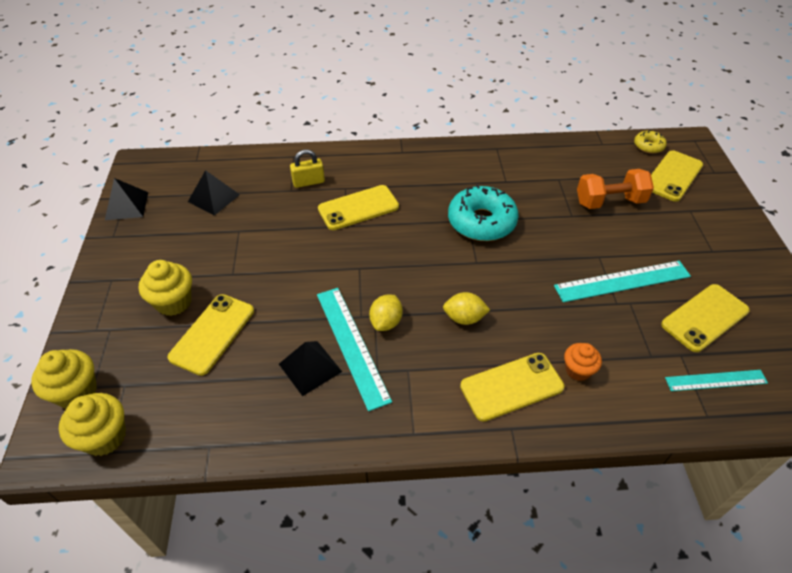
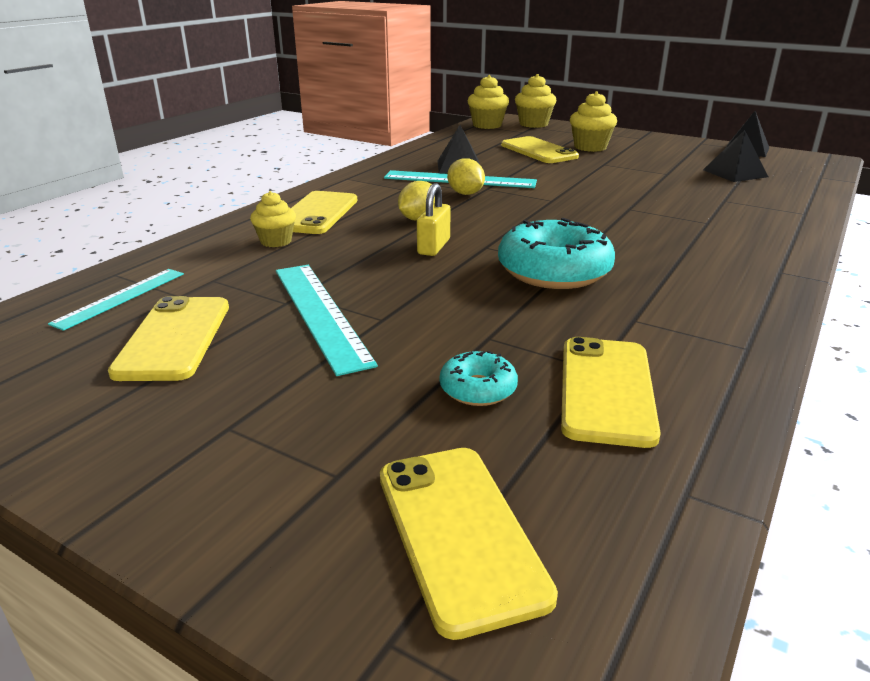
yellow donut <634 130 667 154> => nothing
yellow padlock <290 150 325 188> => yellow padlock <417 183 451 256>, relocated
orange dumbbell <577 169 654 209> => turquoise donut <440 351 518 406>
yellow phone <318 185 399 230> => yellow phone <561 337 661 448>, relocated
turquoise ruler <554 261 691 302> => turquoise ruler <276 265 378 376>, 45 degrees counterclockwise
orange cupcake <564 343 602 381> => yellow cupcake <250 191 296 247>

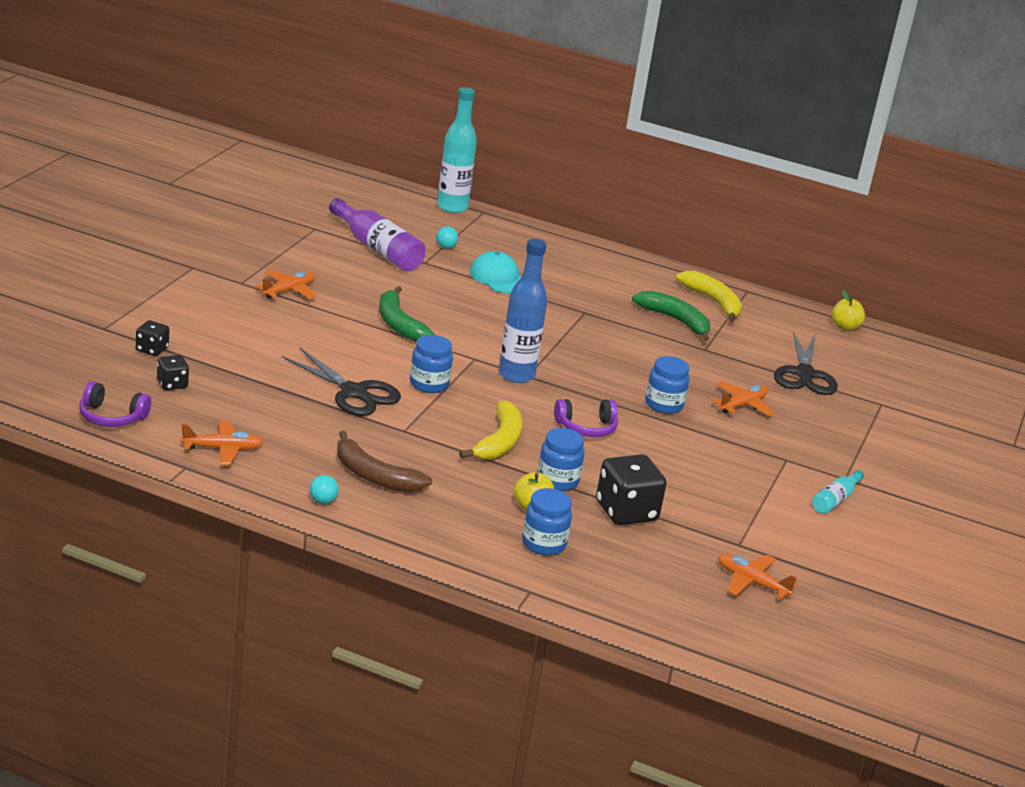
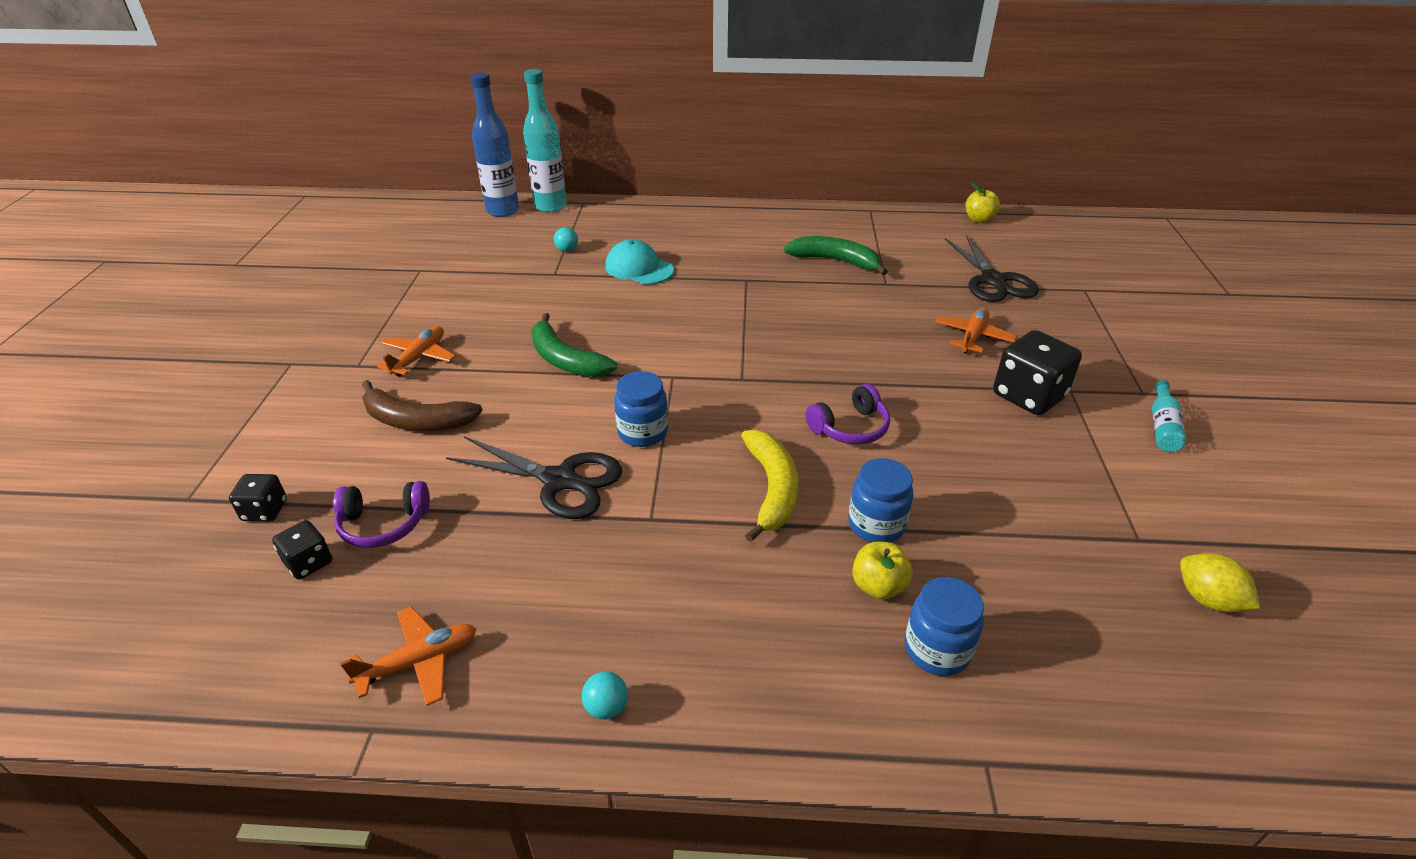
purple bottle <329 198 426 271> => nothing
blue bottle <499 239 547 383> => blue bottle <470 72 519 217>, relocated
yellow banana <676 271 742 322> => nothing
blue jar <645 356 690 414> => nothing
purple headphones <79 381 151 427> => purple headphones <333 481 430 548>, relocated
brown banana <337 431 432 492> => brown banana <362 380 483 431>, relocated
black dice <596 454 666 525> => black dice <993 330 1082 415>, relocated
orange plane <718 554 797 599> => yellow lemon <1180 553 1260 612>

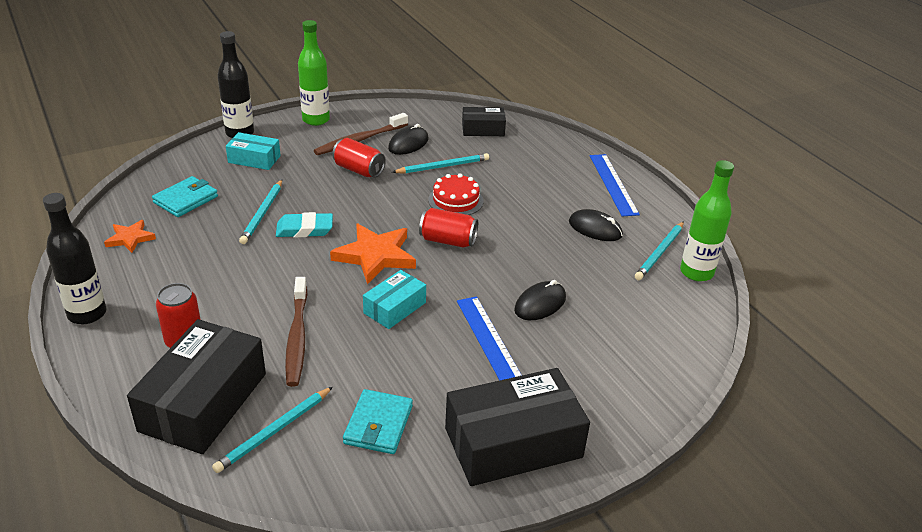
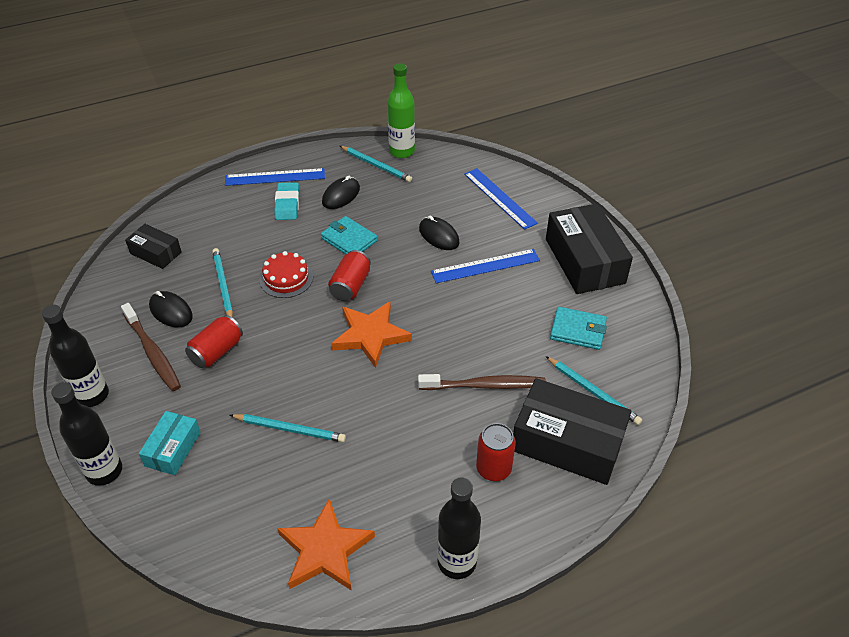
green bottle <298 20 330 126> => black bottle <42 305 109 407>
black box <462 107 506 136> => black box <125 224 182 269>, 60 degrees counterclockwise
turquoise wallet <152 176 218 217> => turquoise wallet <321 216 378 254>, relocated
turquoise eraser <276 212 333 238> => turquoise eraser <274 182 299 220>, relocated
orange star <104 220 156 253> => orange star <277 498 375 591>, x1.76
turquoise box <363 270 426 329> => nothing
nothing => blue ruler <464 168 538 230>

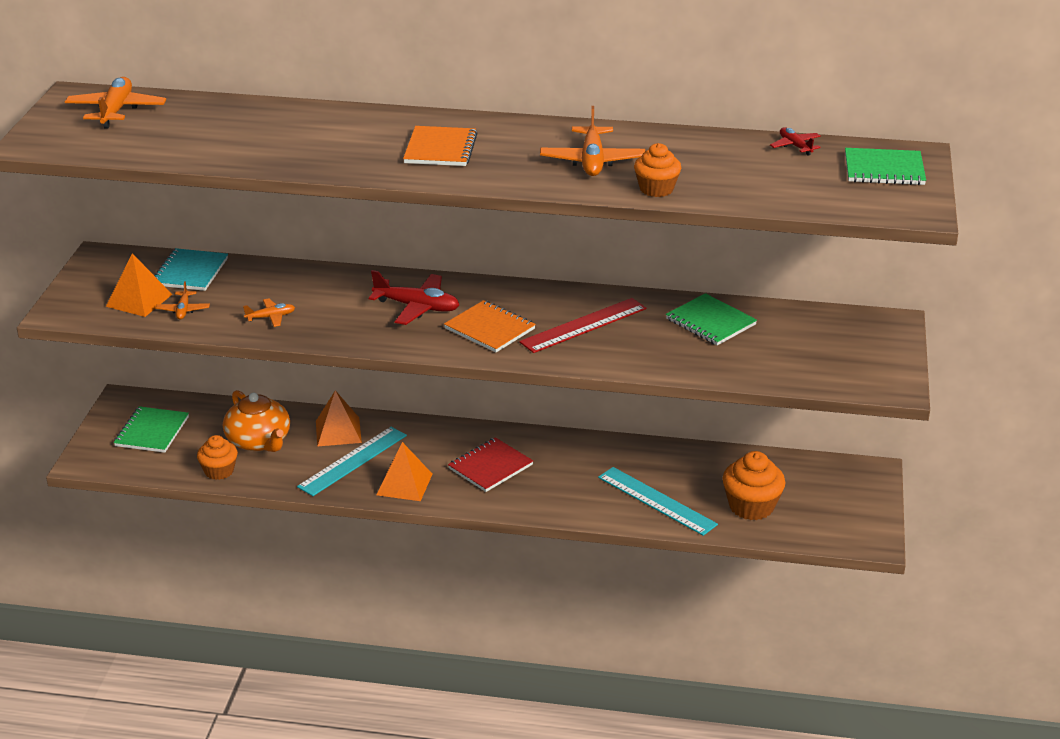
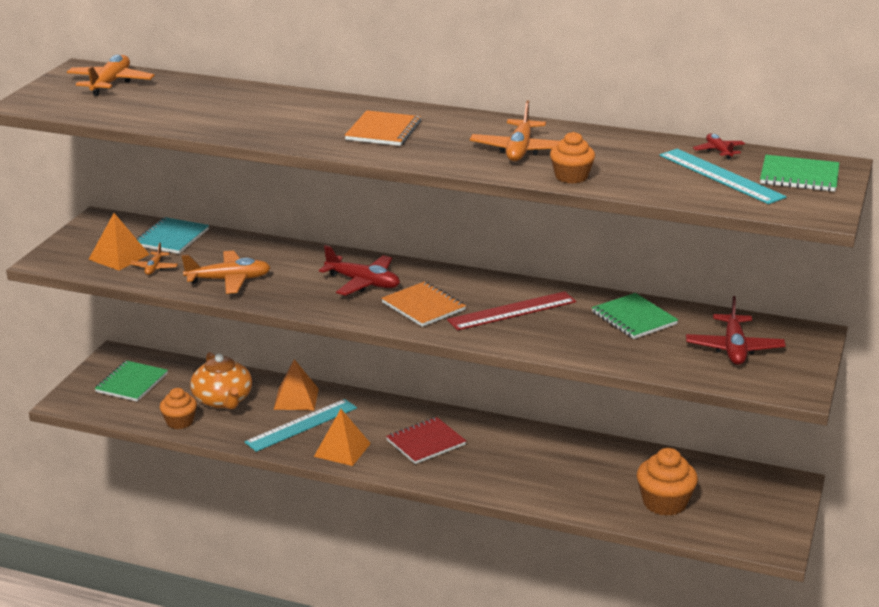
orange plane <243 298 295 327> => orange plane <182 251 271 294>, x1.83
turquoise ruler <598 467 718 536> => turquoise ruler <660 149 786 204>, relocated
nothing => red plane <686 296 786 365>

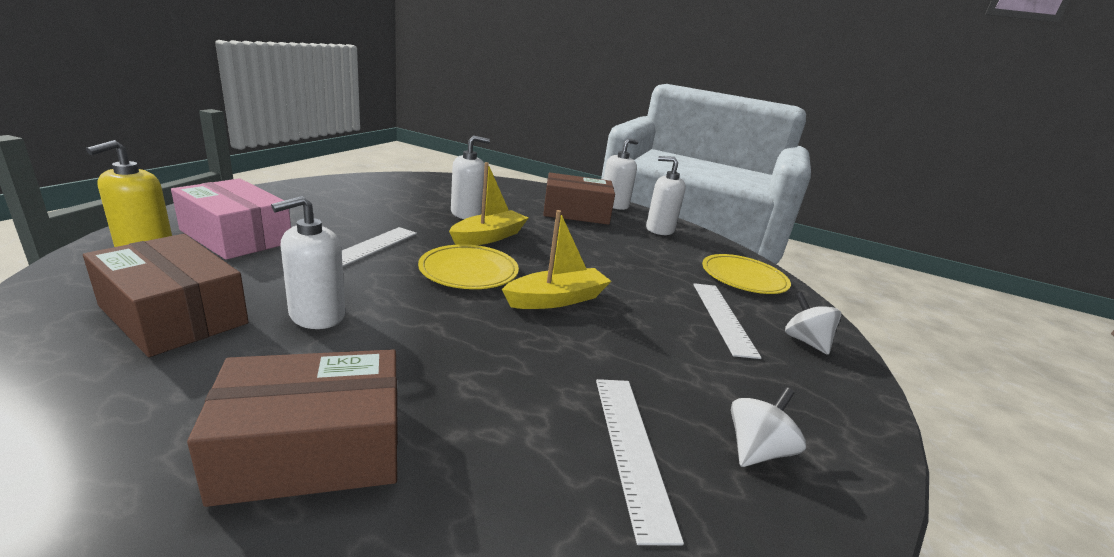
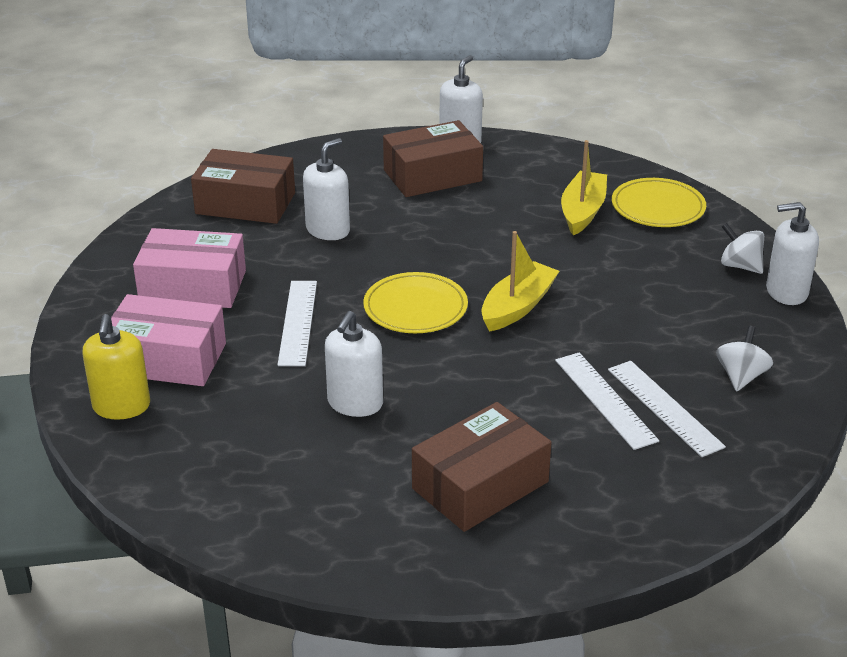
white soap dispenser <646 156 686 235> => white soap dispenser <766 202 819 305>, relocated
yellow boat <449 162 528 245> => yellow boat <561 140 607 235>, relocated
brown box <83 234 249 357> => brown box <191 149 295 224>, relocated
white ruler <693 283 762 359> => white ruler <555 353 659 450>, relocated
nothing => pink box <133 228 246 308>

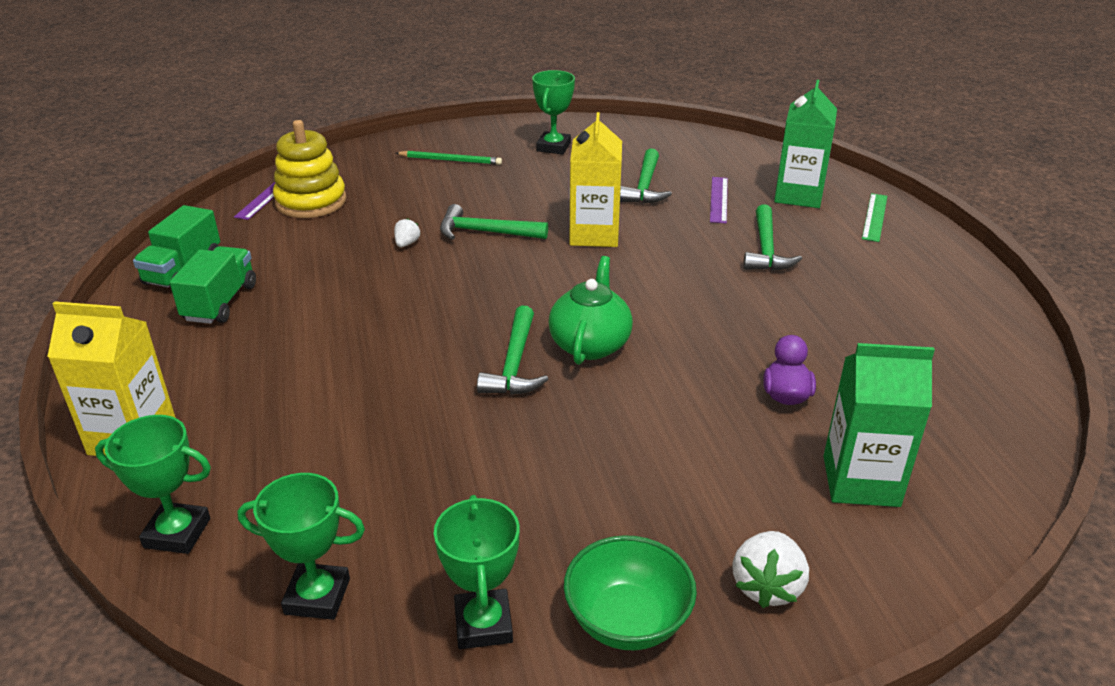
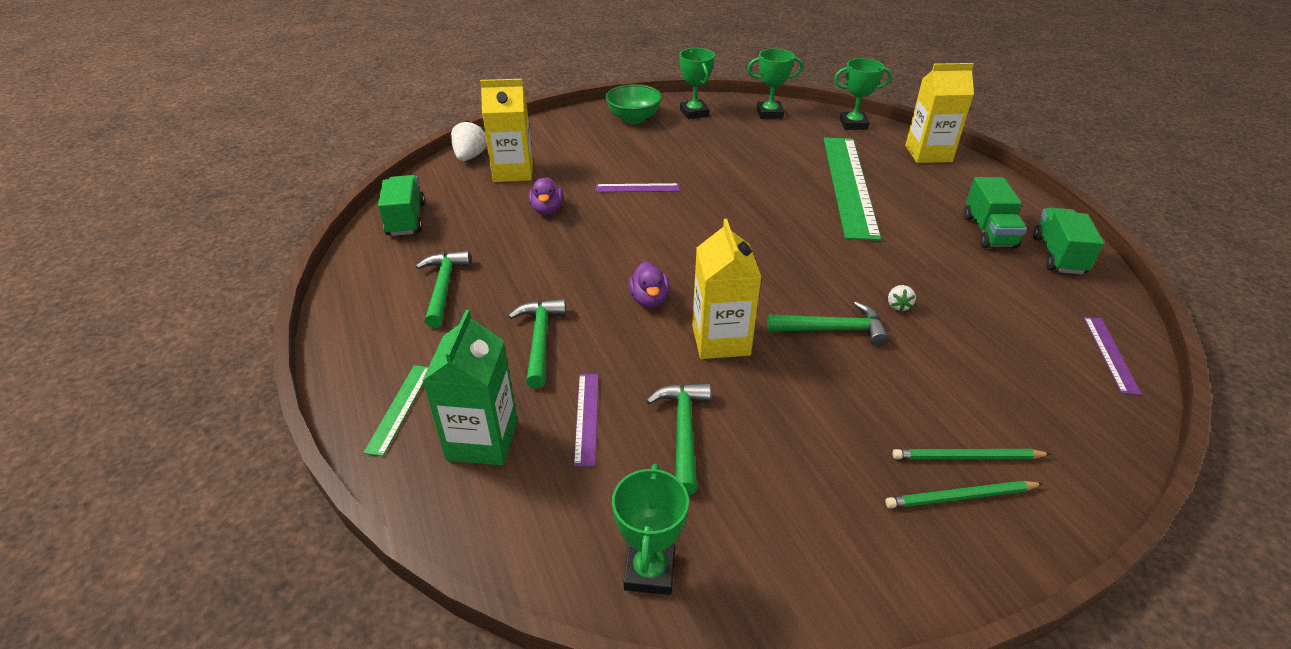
green trophy <532 70 575 155> => green trophy <612 464 689 595>, relocated
yellow stacking toy <273 120 346 218> => nothing
green teapot <548 256 633 365> => nothing
green hammer <477 305 548 395> => green hammer <416 251 471 328>, relocated
green carton <823 343 935 507> => yellow carton <480 79 533 182>
white strawberry <733 531 809 608> => white strawberry <451 120 487 161>, relocated
nothing => green ruler <824 137 881 241>
nothing => green truck <378 175 425 236>
nothing => purple ruler <596 183 680 192>
nothing => purple duck <628 261 669 308>
nothing => green pencil <885 481 1043 508>

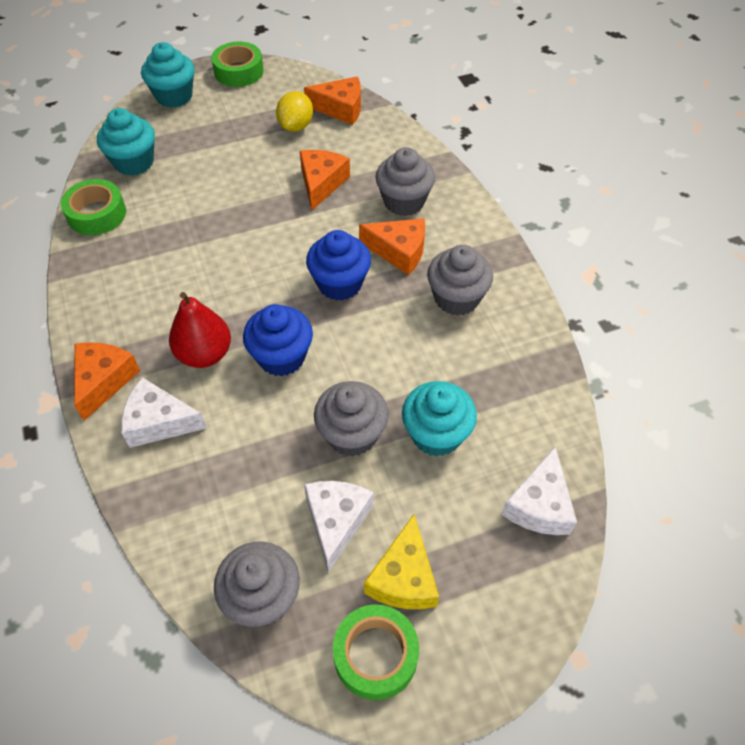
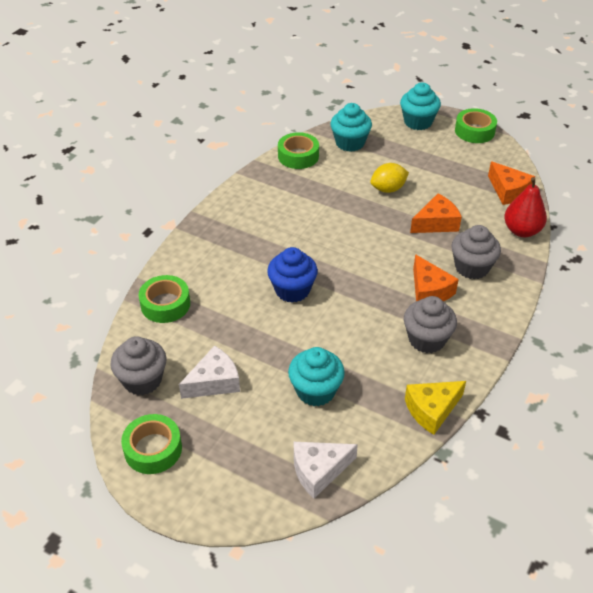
yellow lemon <276 91 313 132> => yellow lemon <370 163 409 193>, relocated
blue cupcake <306 230 371 301> => nothing
red pear <169 292 231 368> => red pear <504 177 547 237>, relocated
orange cheese <74 342 140 421> => nothing
white cheese <121 377 207 448> => nothing
grey cupcake <314 381 389 457> => nothing
yellow cheese <364 514 439 609> => yellow cheese <405 381 466 435>, relocated
nothing => green tape <139 275 190 323>

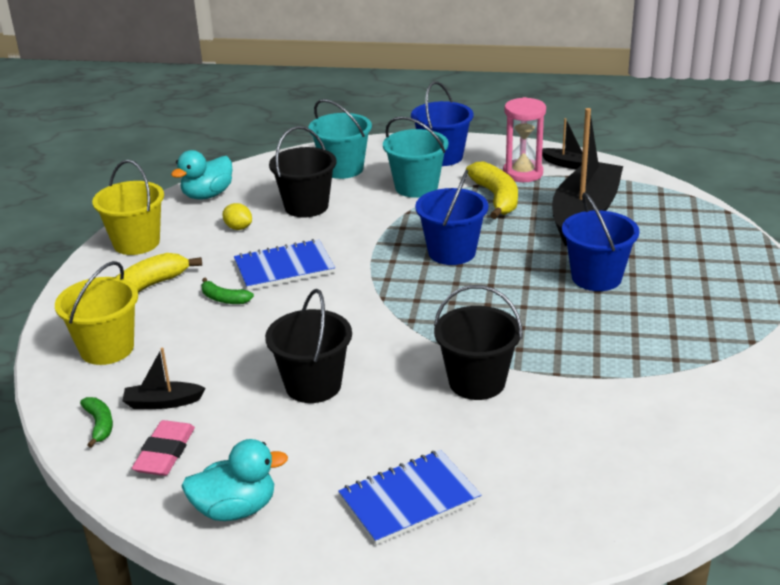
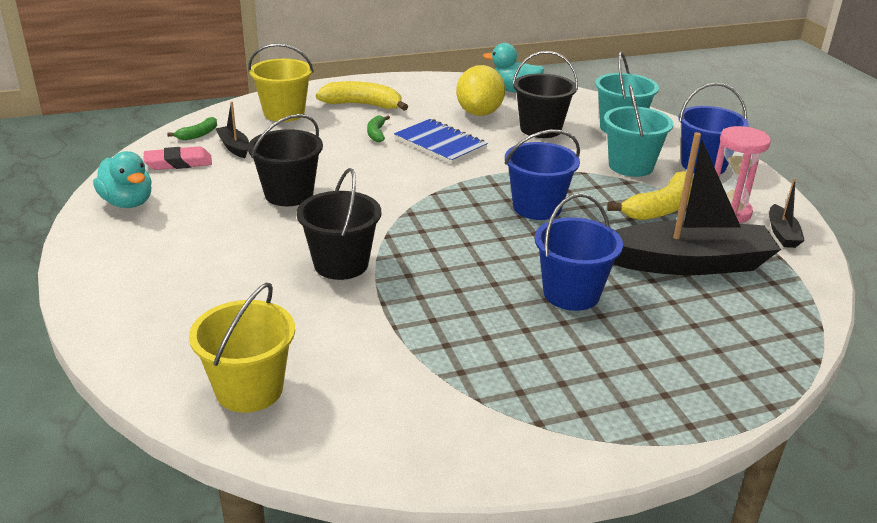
yellow bucket <92 160 164 255> => yellow bucket <189 283 295 413>, relocated
yellow lemon <223 203 252 230> => yellow lemon <456 65 505 116>, x2.08
blue notebook <338 450 481 545> => nothing

